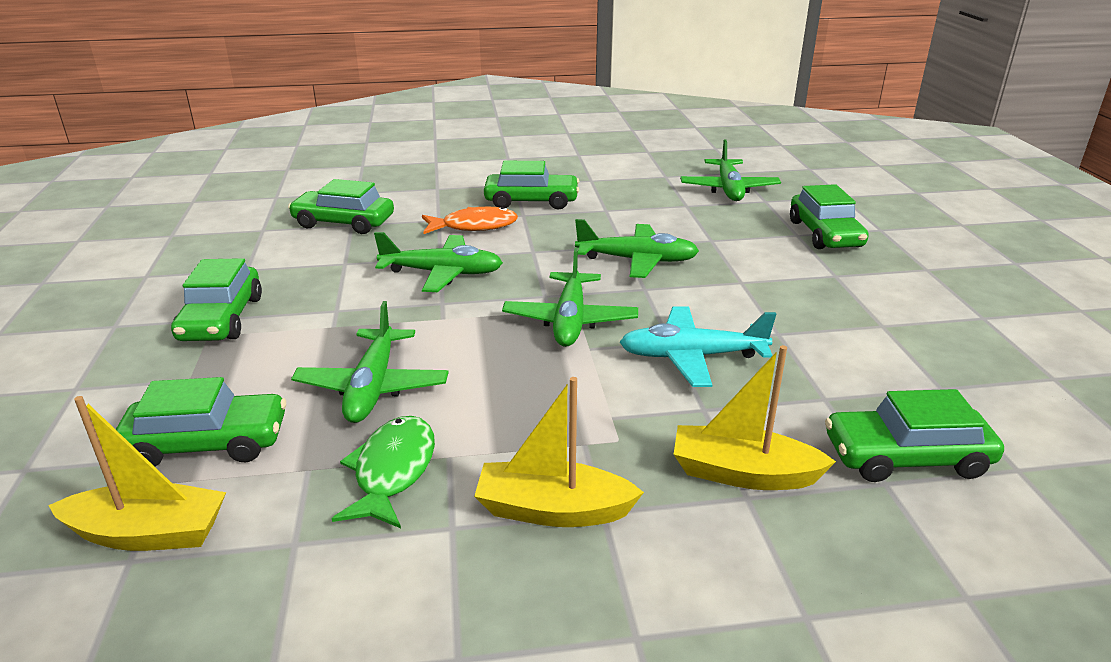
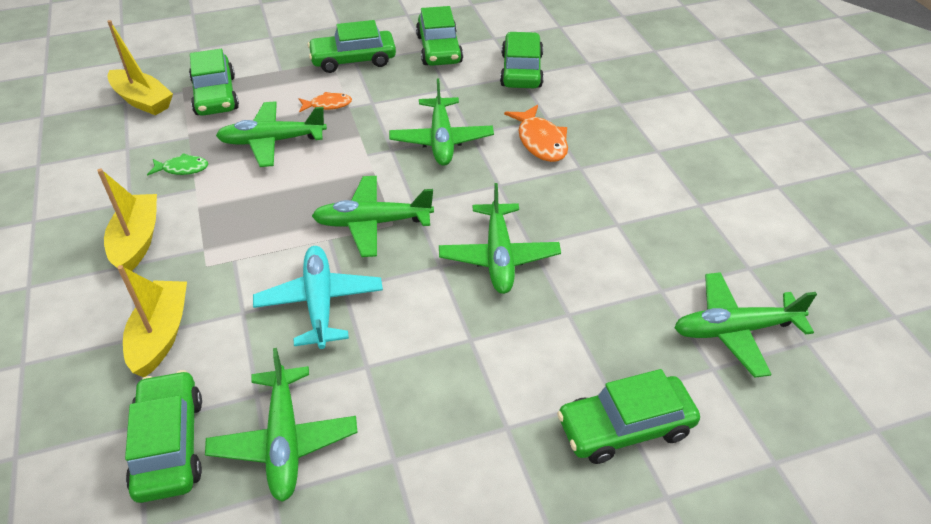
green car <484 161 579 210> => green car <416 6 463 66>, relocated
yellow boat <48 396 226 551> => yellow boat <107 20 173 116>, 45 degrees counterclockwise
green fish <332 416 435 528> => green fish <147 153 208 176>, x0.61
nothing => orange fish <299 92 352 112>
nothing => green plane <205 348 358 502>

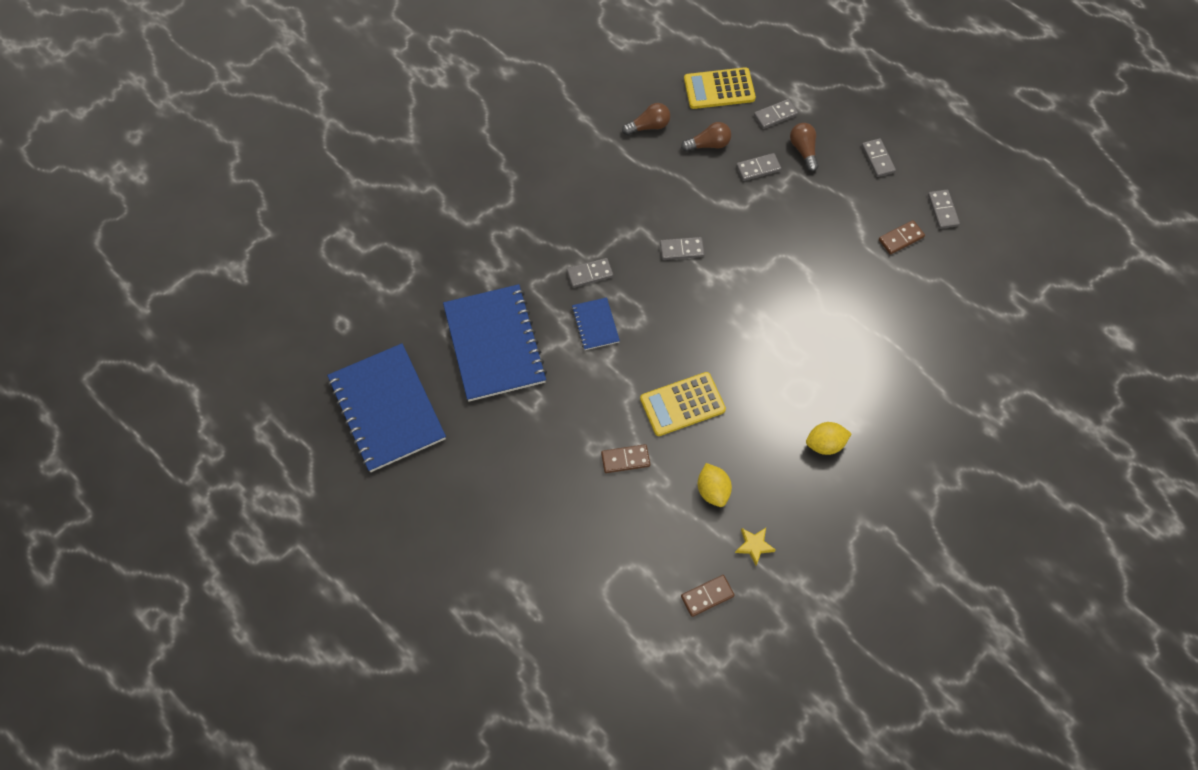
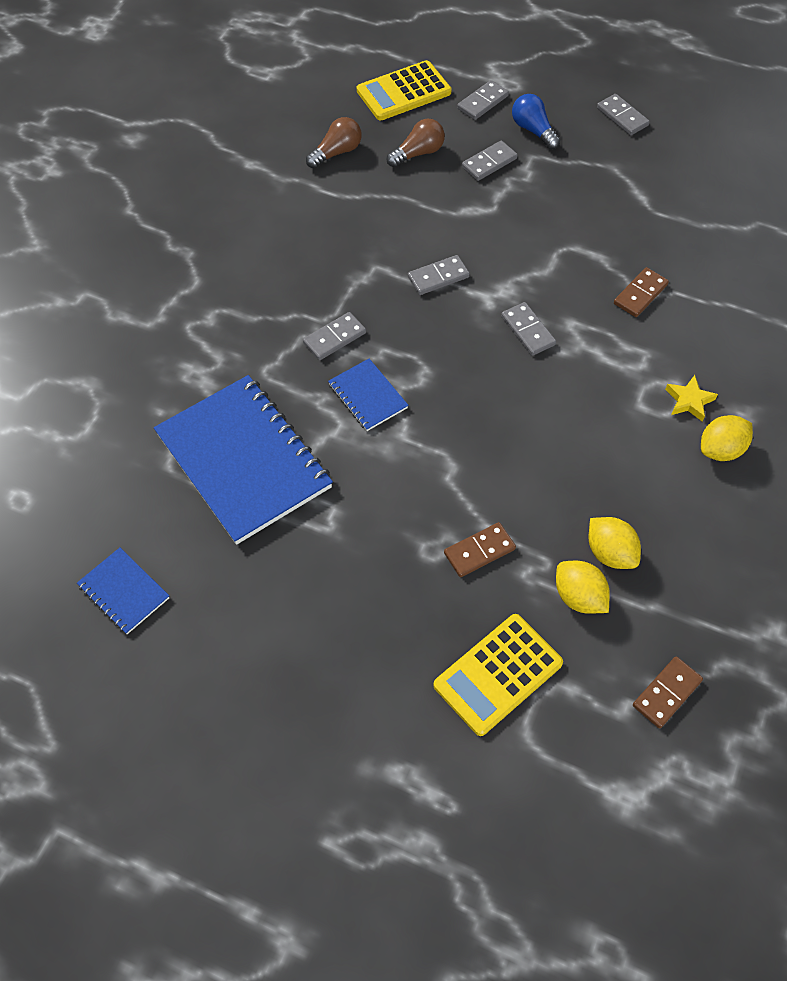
brown light bulb <790 123 818 172> => blue light bulb <512 94 560 149>
grey domino <928 190 960 229> => grey domino <501 302 556 356>, relocated
brown domino <879 220 925 255> => brown domino <614 267 669 317>, relocated
blue notebook <327 343 446 472> => blue notebook <77 548 169 634>, x0.46
yellow calculator <640 372 726 436> => yellow calculator <434 614 563 736>, relocated
yellow star <735 528 776 566> => yellow star <665 375 718 422>, relocated
nothing => yellow lemon <556 561 610 614>

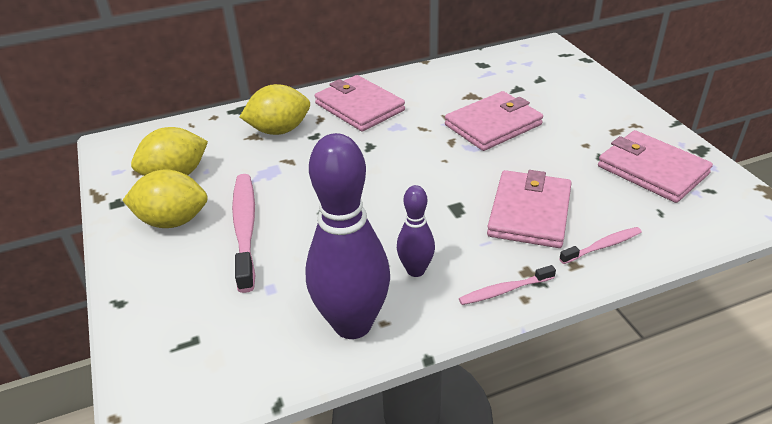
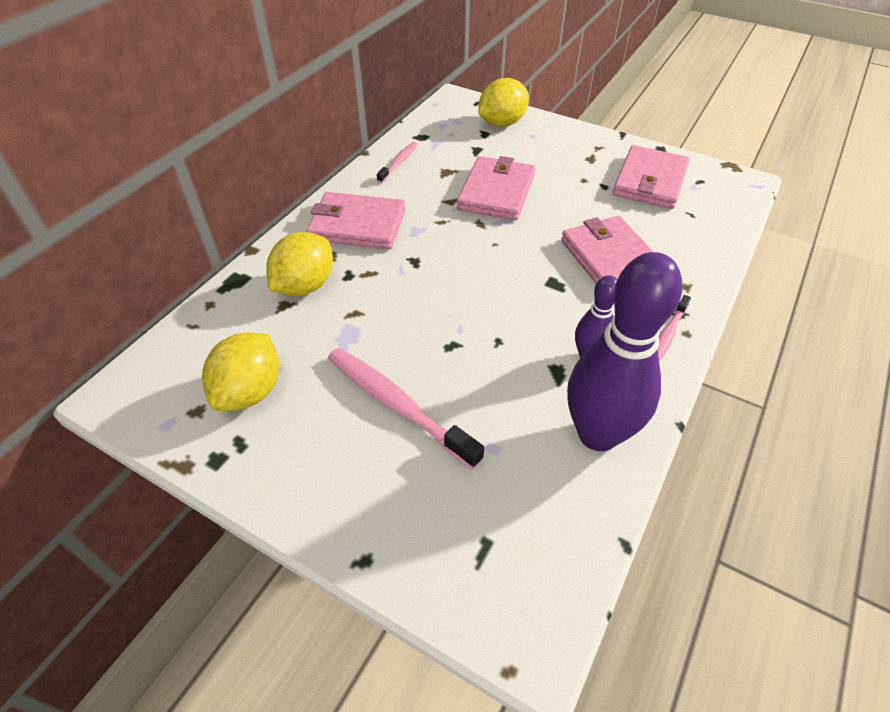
pink wallet <598 130 713 203> => pink wallet <613 145 690 209>, 75 degrees counterclockwise
yellow lemon <122 169 208 228> => yellow lemon <478 78 529 127>, relocated
pink toothbrush <559 227 642 264> => pink toothbrush <377 142 418 183>, relocated

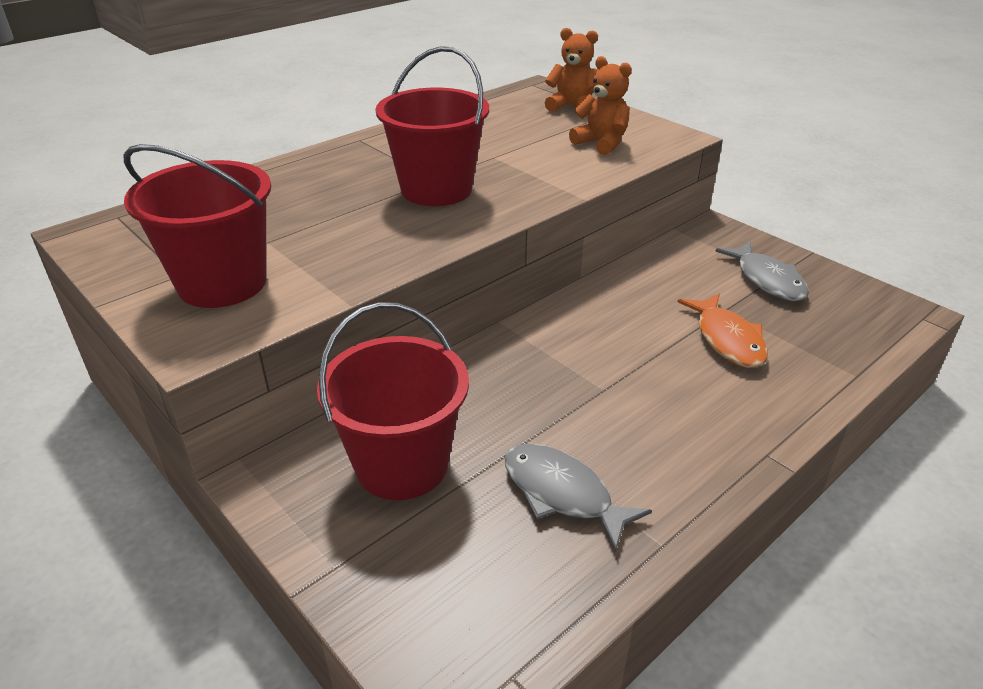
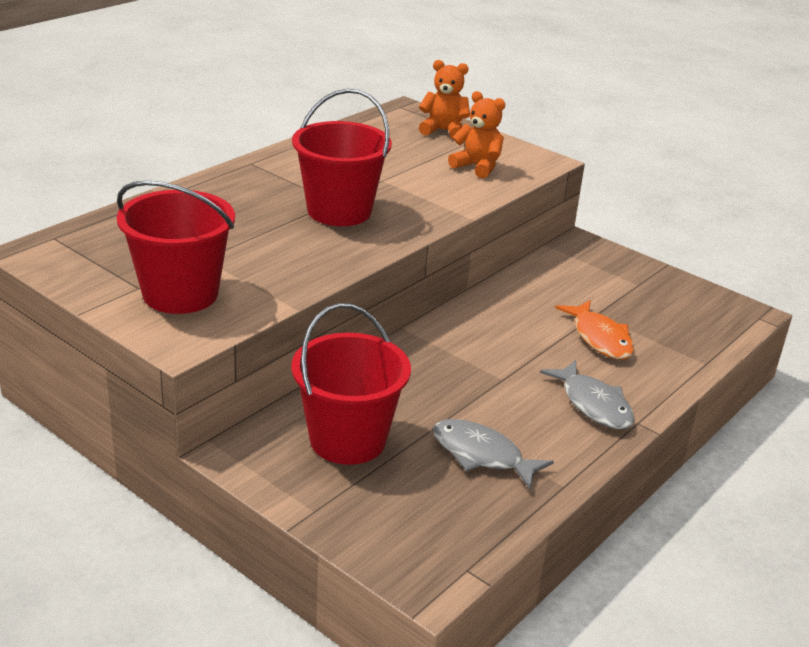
grey fish <715 241 809 301> => grey fish <540 360 635 429>, relocated

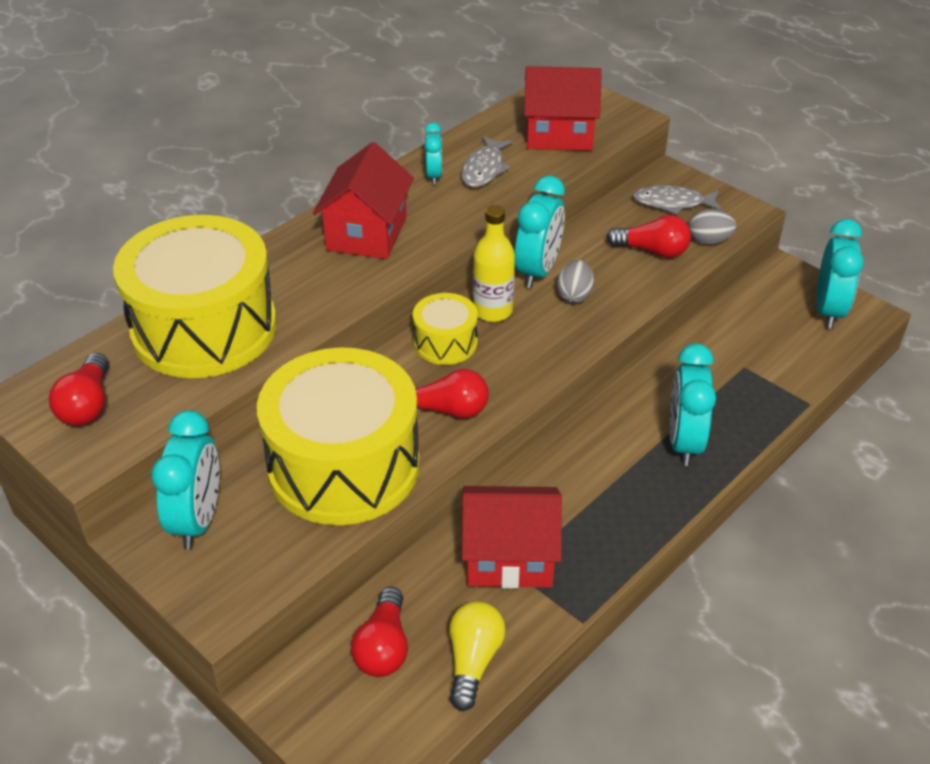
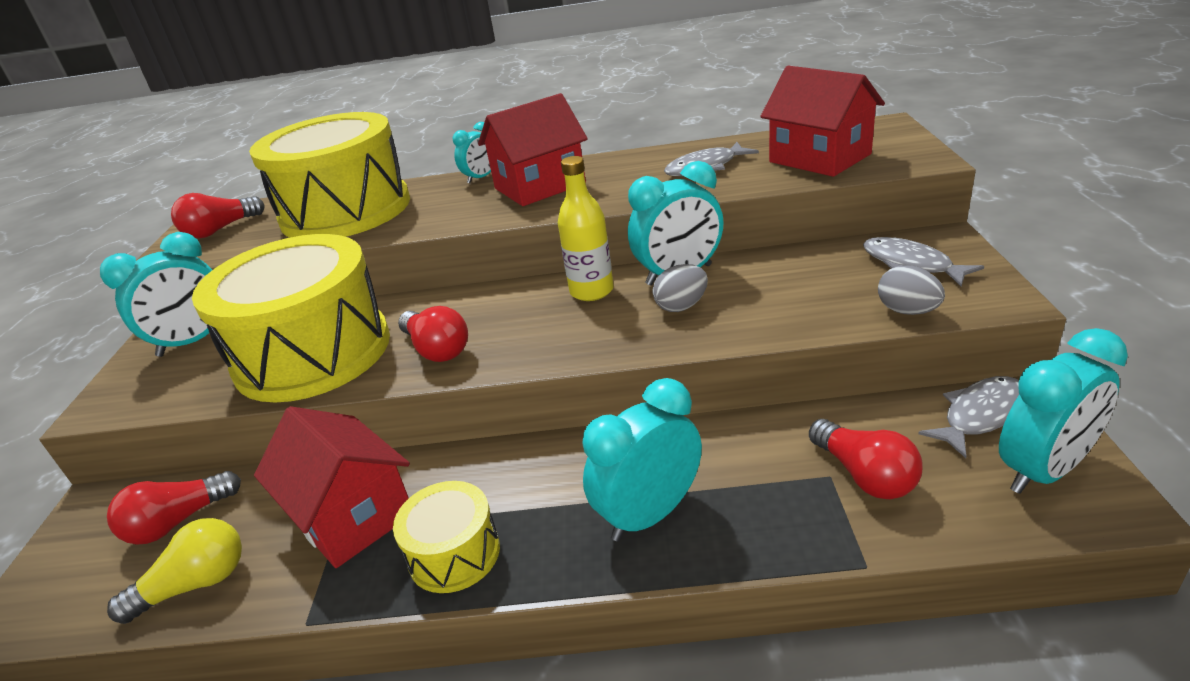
turquoise clock <424 123 442 185> => turquoise clock <453 122 491 183>, relocated
red light bulb <606 215 691 258> => red light bulb <809 419 922 499>, relocated
yellow drum <413 293 478 365> => yellow drum <393 481 500 593>, relocated
nothing => grey fish <918 376 1019 458>

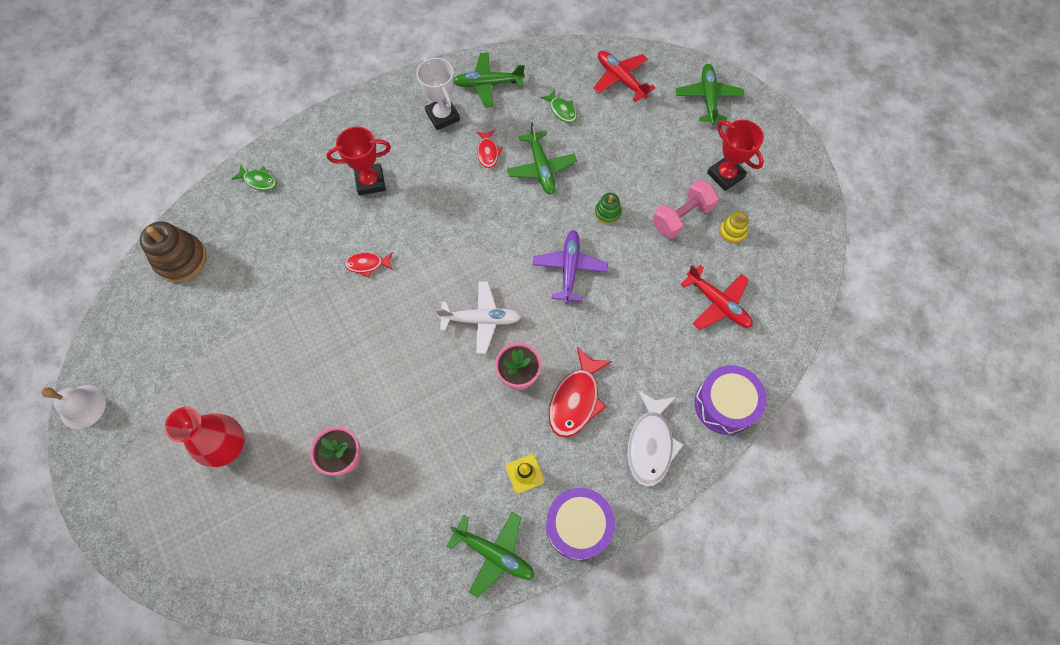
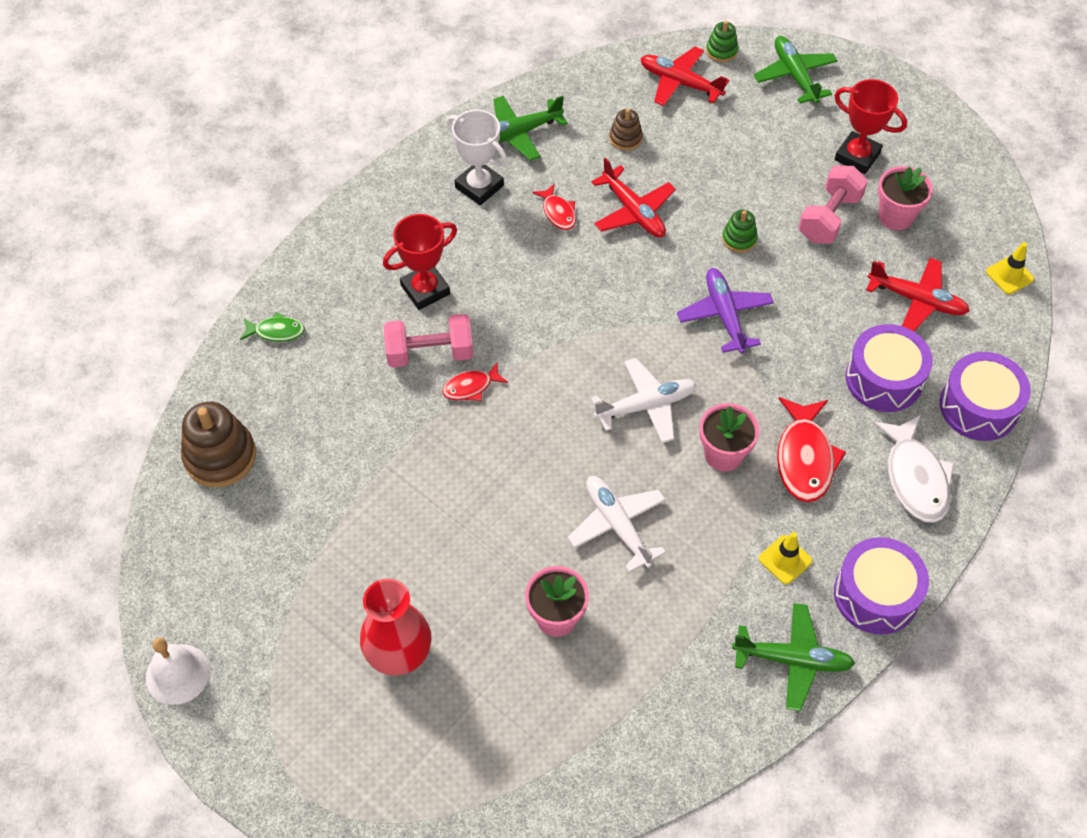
green fish <540 89 577 123> => brown stacking toy <609 109 643 151>
green plane <507 122 577 195> => red plane <591 157 676 238>
yellow stacking toy <719 212 749 244> => pink flower pot <878 166 933 230>
nothing => green stacking toy <706 21 738 62>
nothing => yellow traffic cone <986 242 1034 294>
nothing => pink dumbbell <384 314 473 368>
nothing => purple drum <845 324 933 412>
nothing => white plane <568 476 666 572>

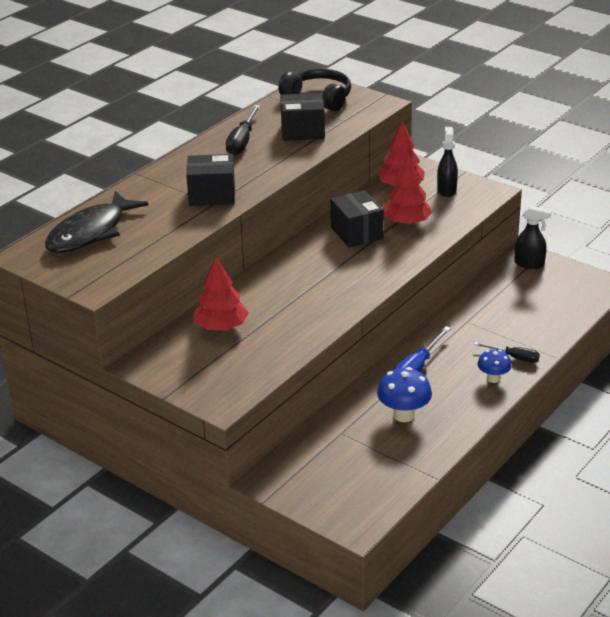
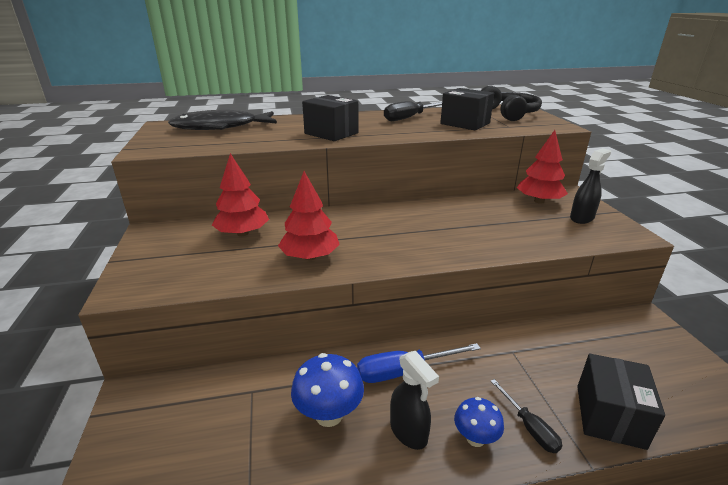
red tree <383 156 433 225> => red tree <278 171 340 260>, relocated
black box <330 190 384 248> => black box <577 353 665 450>, relocated
black spray bottle <514 205 552 269> => black spray bottle <390 351 439 450>, relocated

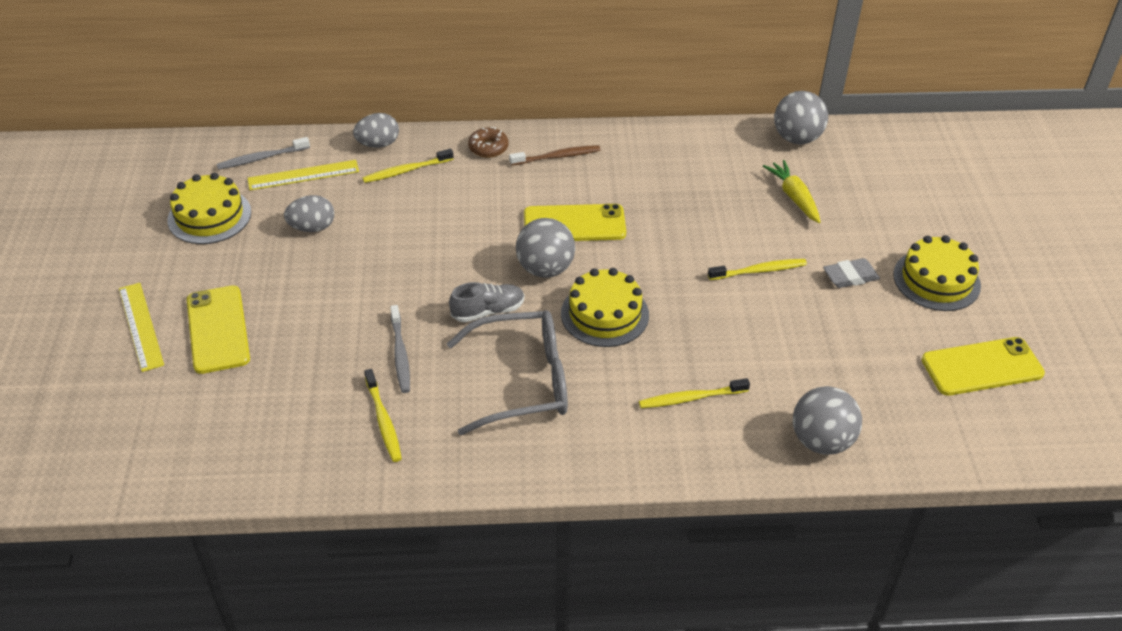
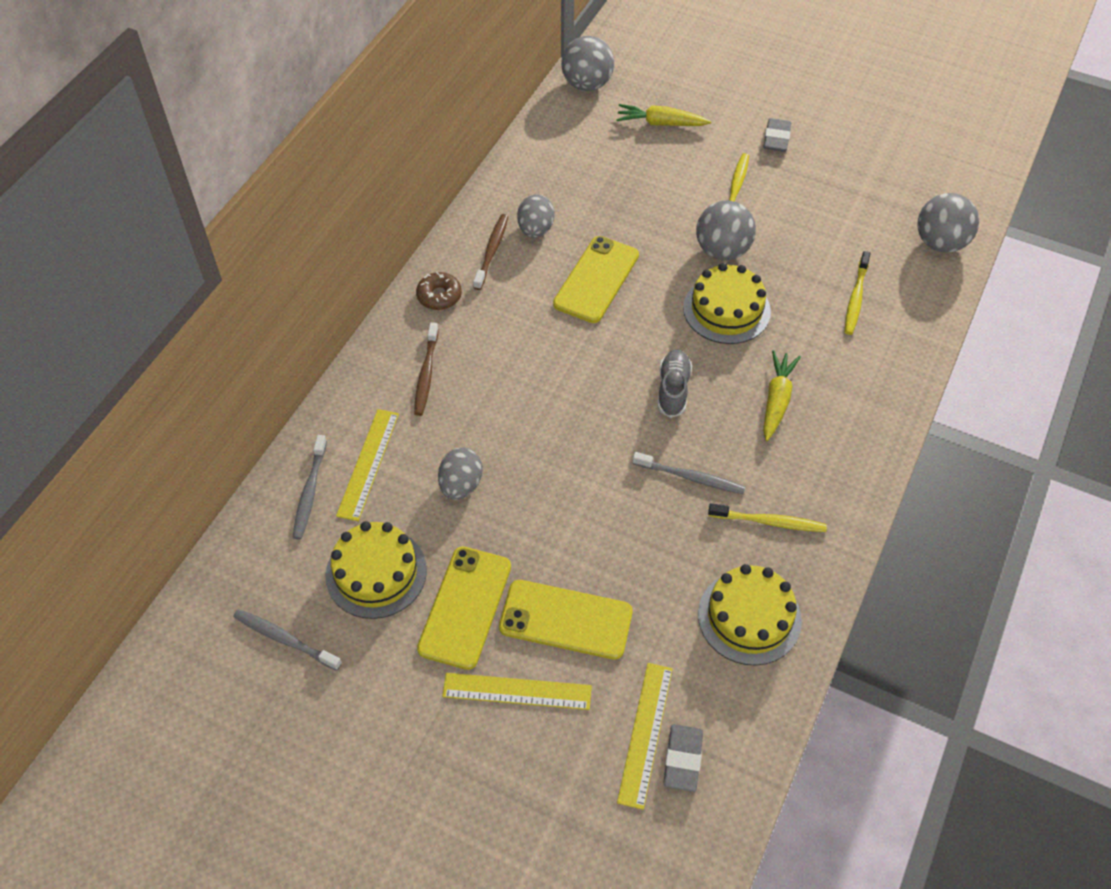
grey egg <353 113 399 148> => grey egg <517 194 555 238>, relocated
yellow toothbrush <362 149 453 183> => brown toothbrush <414 322 439 416>
grey ball <516 218 575 278> => grey ball <696 201 756 260>, relocated
yellow cake <893 235 981 311> => yellow cake <698 564 802 665>, relocated
grey glasses <447 310 568 435> => yellow carrot <763 350 801 441>
yellow phone <922 337 1045 396> => yellow phone <417 547 511 670>, relocated
nothing => grey toothbrush <233 609 342 671>
nothing => yellow ruler <617 663 673 810>
nothing => grey eraser <664 724 703 792>

